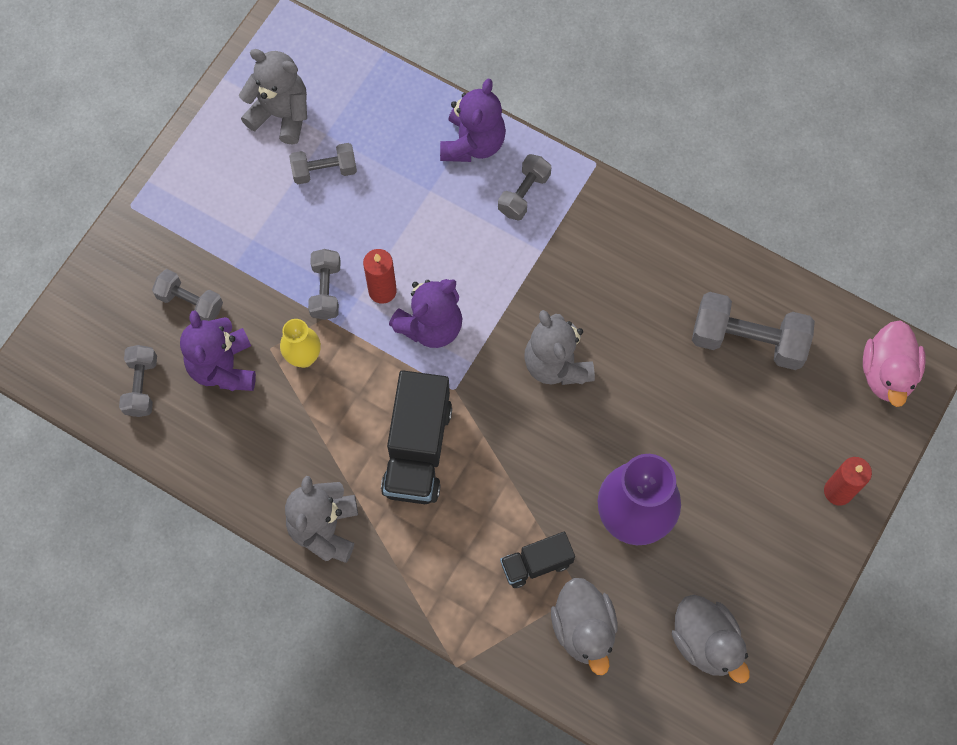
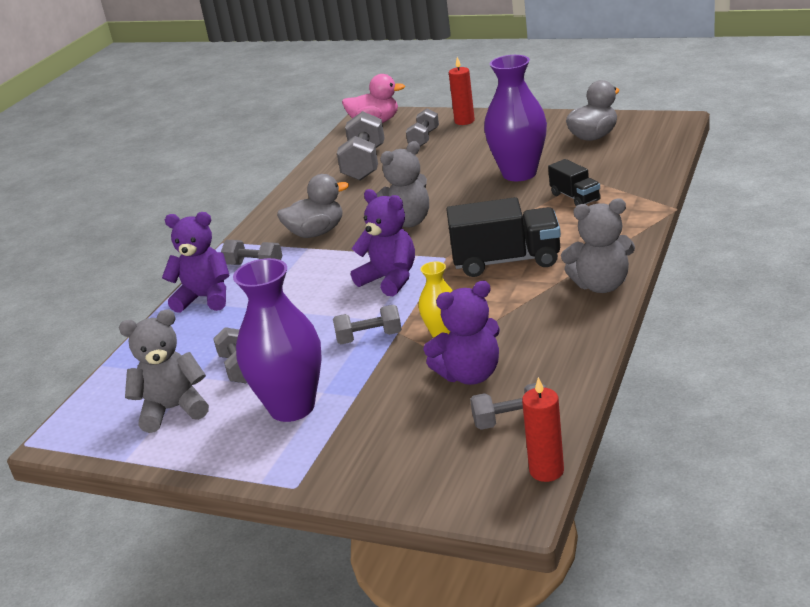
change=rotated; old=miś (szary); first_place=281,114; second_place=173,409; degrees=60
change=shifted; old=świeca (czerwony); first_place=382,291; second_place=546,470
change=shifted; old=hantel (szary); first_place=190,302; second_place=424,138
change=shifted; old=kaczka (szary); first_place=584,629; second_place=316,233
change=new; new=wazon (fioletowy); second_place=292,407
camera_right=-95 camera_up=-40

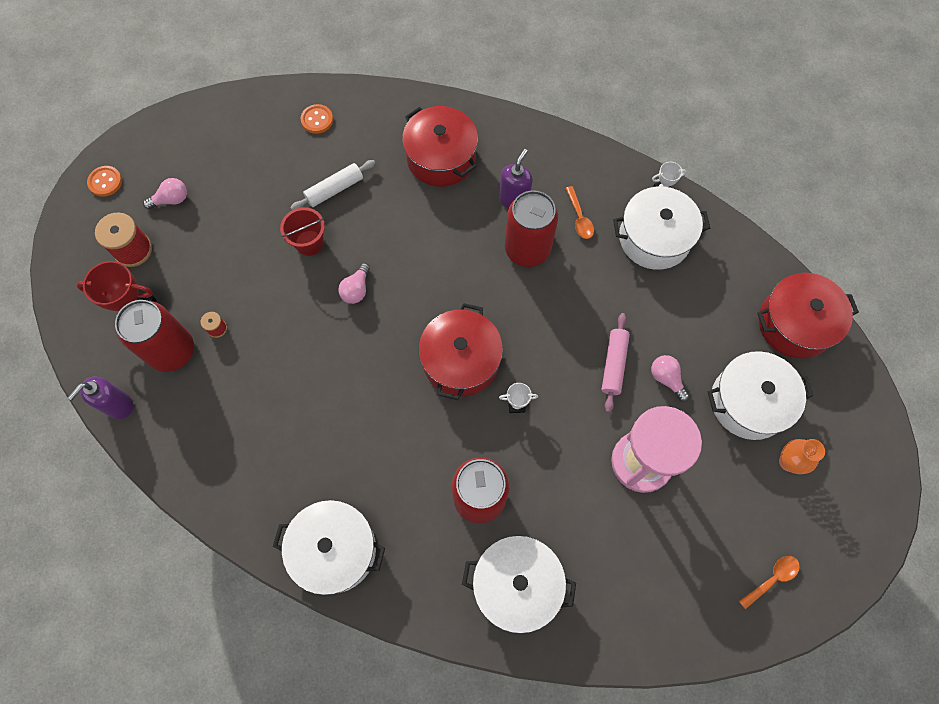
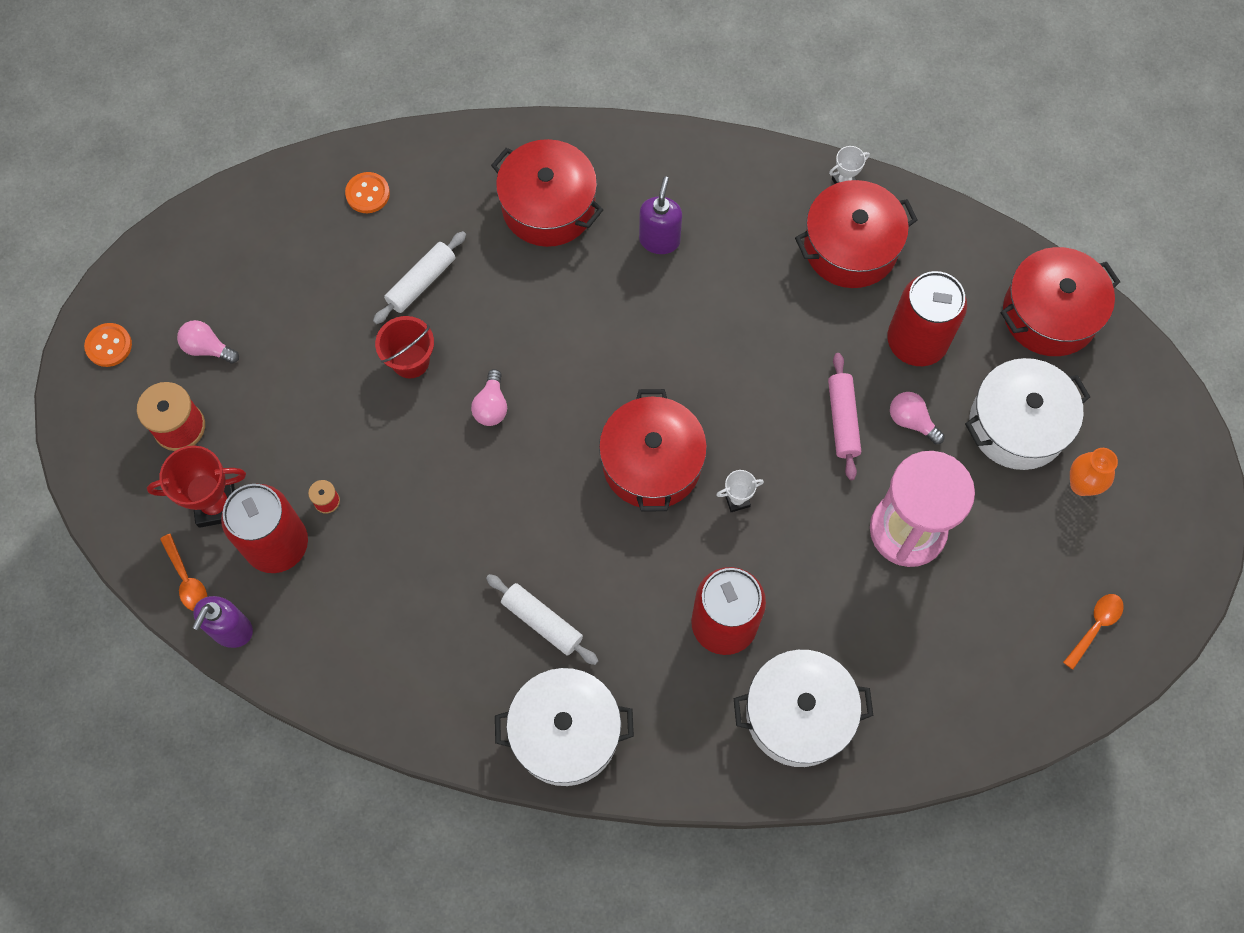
change=rotated; old=żarówka (różowy); first_place=171,200; second_place=207,348; degrees=-120
change=shifted; old=łyżka (pomarańczowy); first_place=579,218; second_place=187,579
change=repainted; old=garnek (biały); new=garnek (czerwony); first_place=654,238; second_place=850,247
change=shifted; old=puszka (czerwony); first_place=527,249; second_place=916,341
change=new; new=wałek do ciasta (biały); second_place=542,622
camera_right=-15 camera_up=0

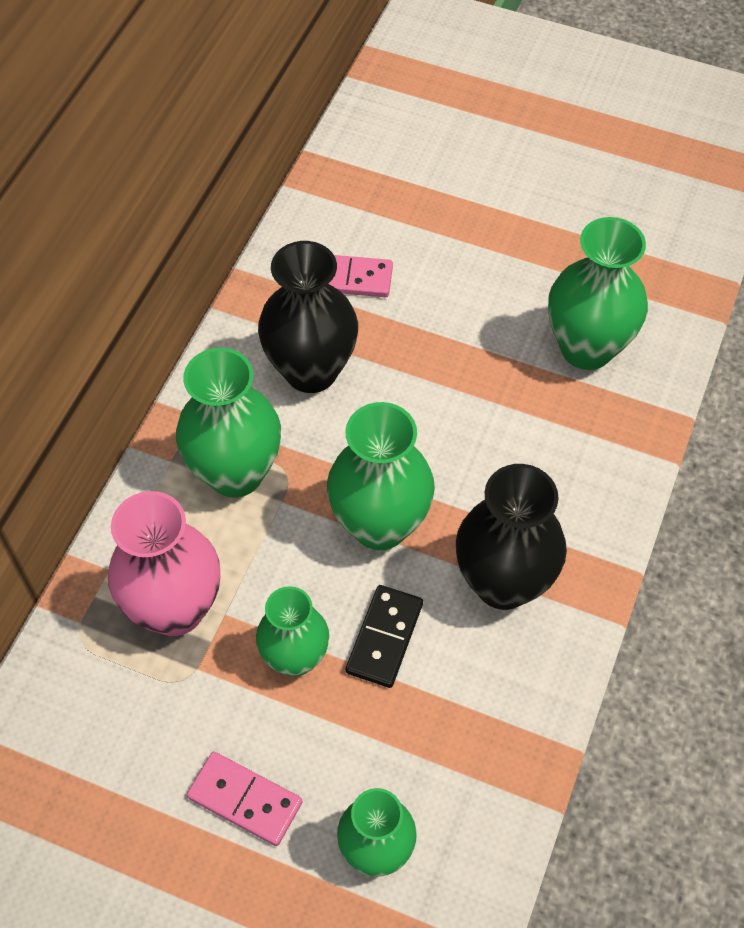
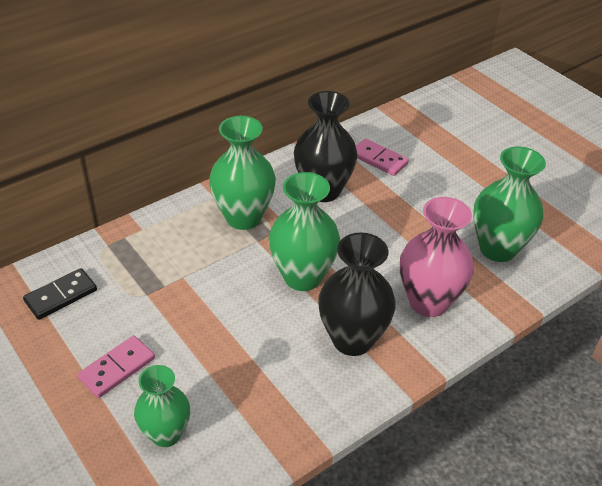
change=shifted; old=wazon (różowy); first_place=175,609; second_place=428,302
change=shifted; old=kostka domina (czarny); first_place=384,638; second_place=61,296
change=gone; old=wazon (zielony); first_place=295,658
change=rotated; old=kostka domina (różowy); first_place=245,799; second_place=117,368; degrees=75
camera_right=30 camera_up=-15

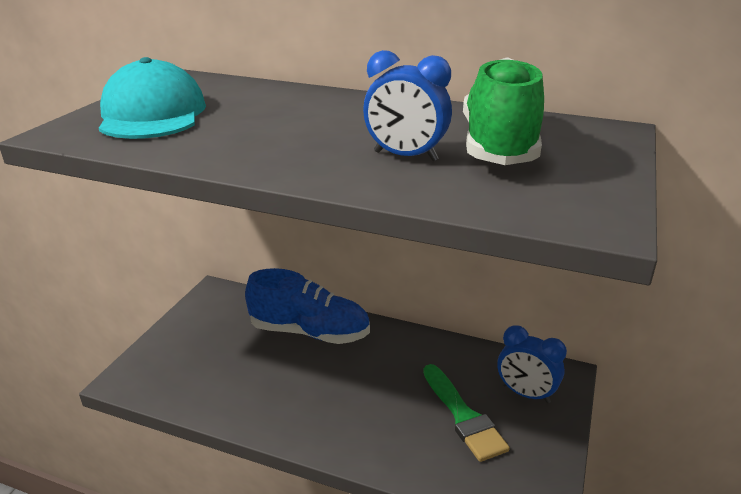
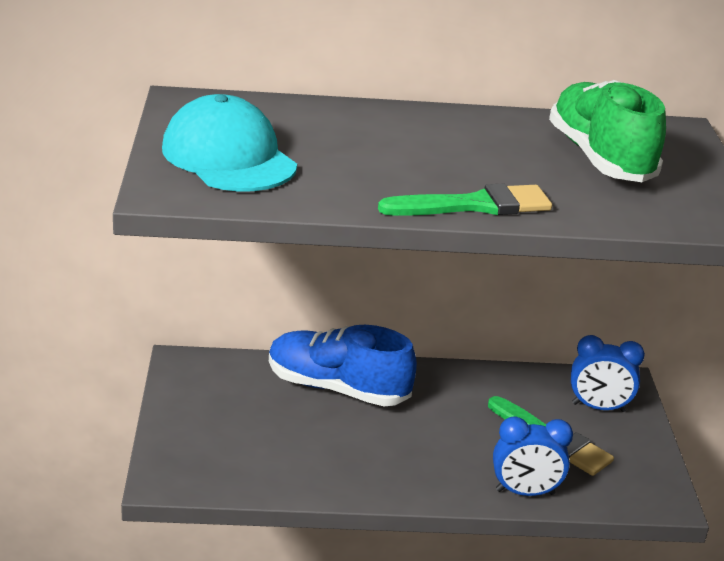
change=shifted; old=budzik (niebieski); first_place=405,156; second_place=525,492
change=rotated; old=but (niebieski); first_place=310,332; second_place=337,388; degrees=-150
change=new; new=pędzel (zielony); second_place=474,205
camera_right=-25 camera_up=0

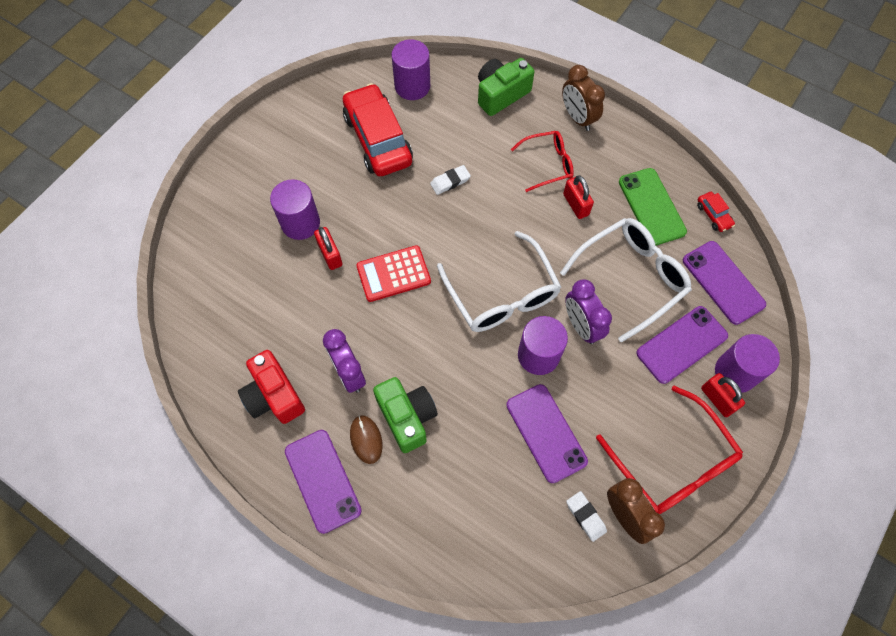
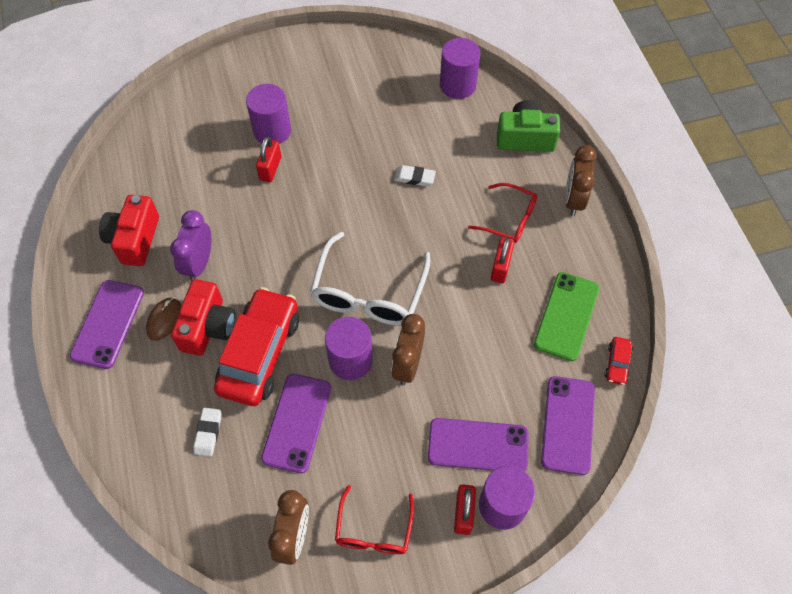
change=shifted; old=samochód (czerwony); first_place=378,139; second_place=259,353
change=gone; old=okulary (biały); first_place=631,278
change=gone; old=kalkulator (czerwony); first_place=393,274
change=repainted; old=budzik (fioletowy); new=budzik (brązowy); first_place=581,326; second_place=408,365
change=repainted; old=aparat fotograficzny (zielony); new=aparat fotograficzny (czerwony); first_place=407,417; second_place=208,327
change=scaled; old=okulary (czerwony); first_place=672,462; second_place=374,530; factor=0.6
change=shifted; old=gumka do mazania (biały); first_place=585,516; second_place=208,433
camera_right=40 camera_up=-5

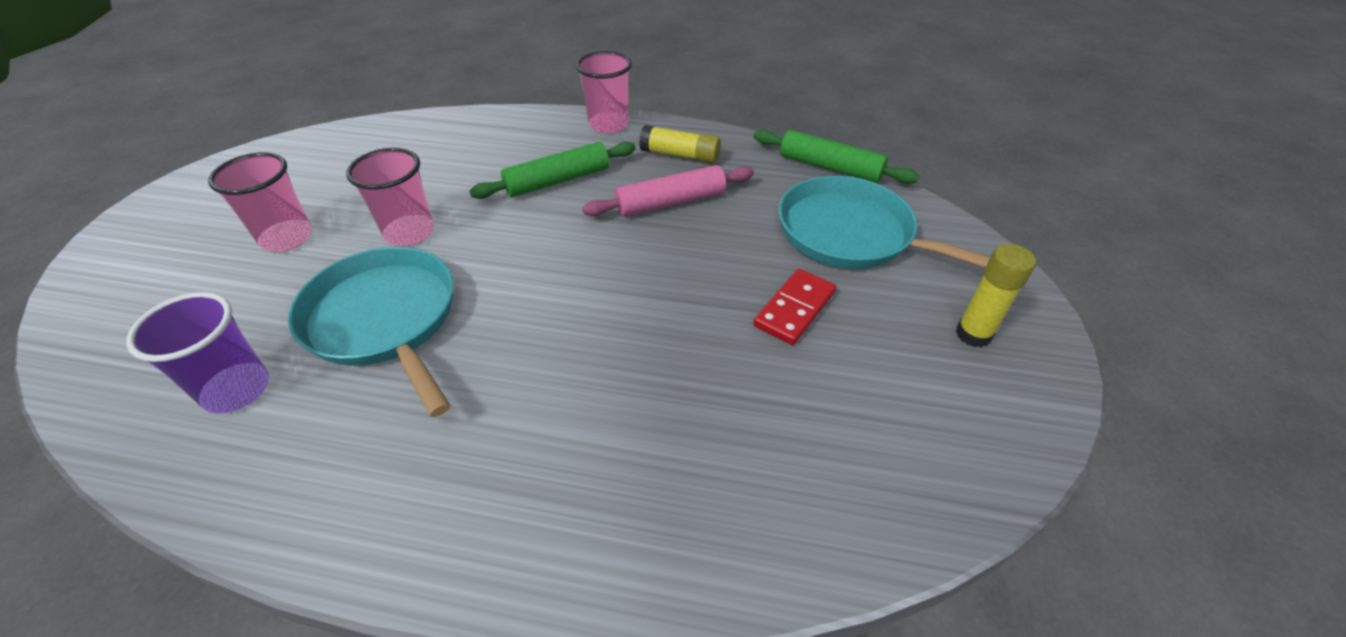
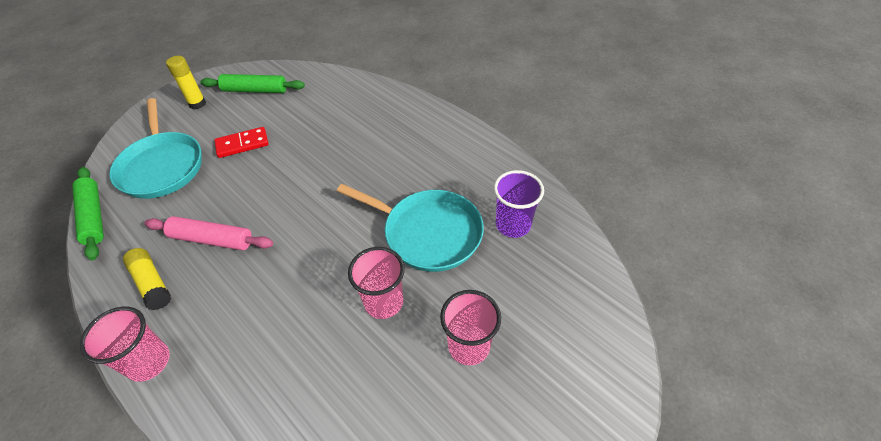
change=shifted; old=wałek do ciasta (zielony); first_place=558,180; second_place=255,90
change=rotated; old=patelnia (turkusowy); first_place=385,320; second_place=428,233; degrees=-60
camera_right=-145 camera_up=5

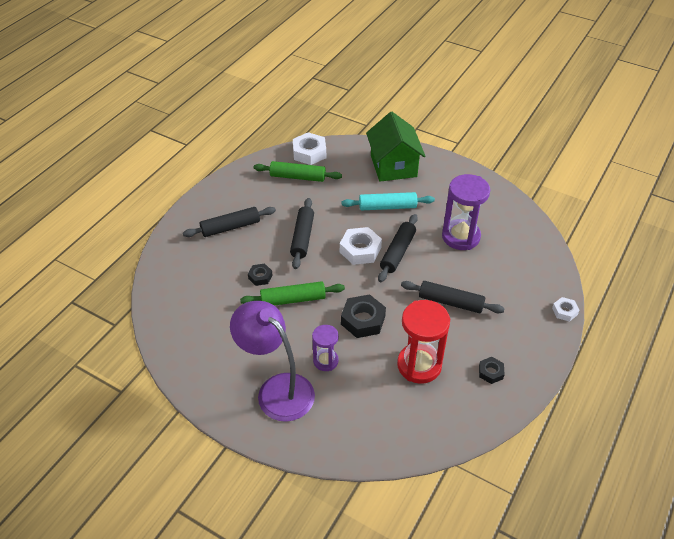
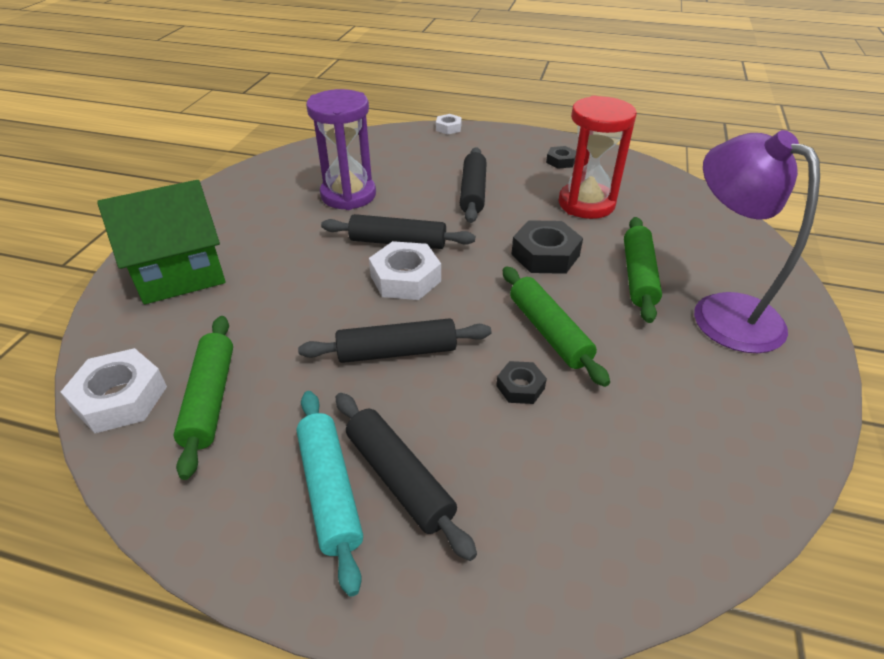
change=shifted; old=wałek do ciasta (turkusowy); first_place=387,207; second_place=329,490
change=rotated; old=lampka (fioletowy); first_place=277,389; second_place=722,311; degrees=120
change=swapped; old=klepsydra (fioletowy); new=wałek do ciasta (zielony); first_place=325,361; second_place=638,276
camera_right=-105 camera_up=-5

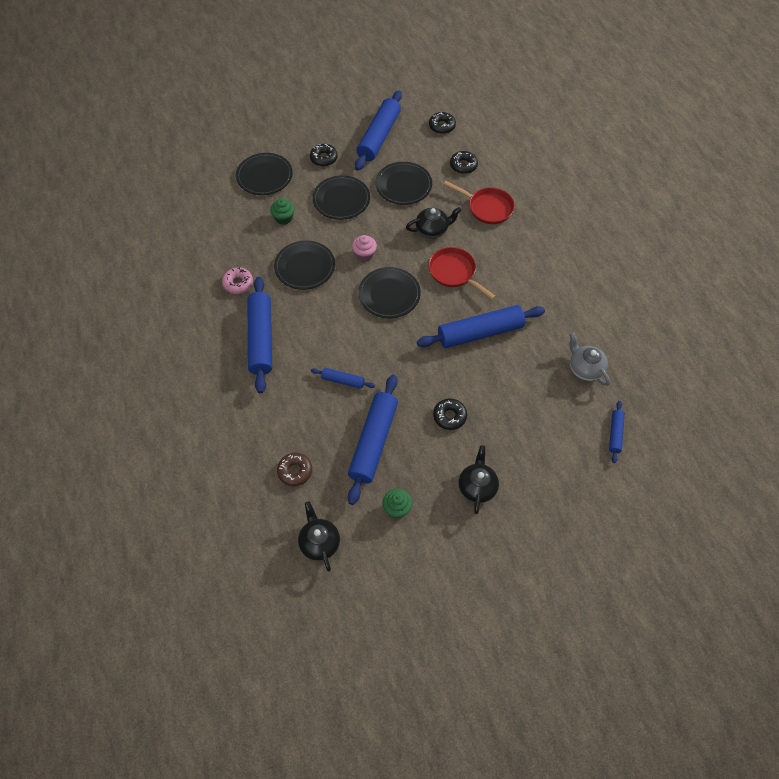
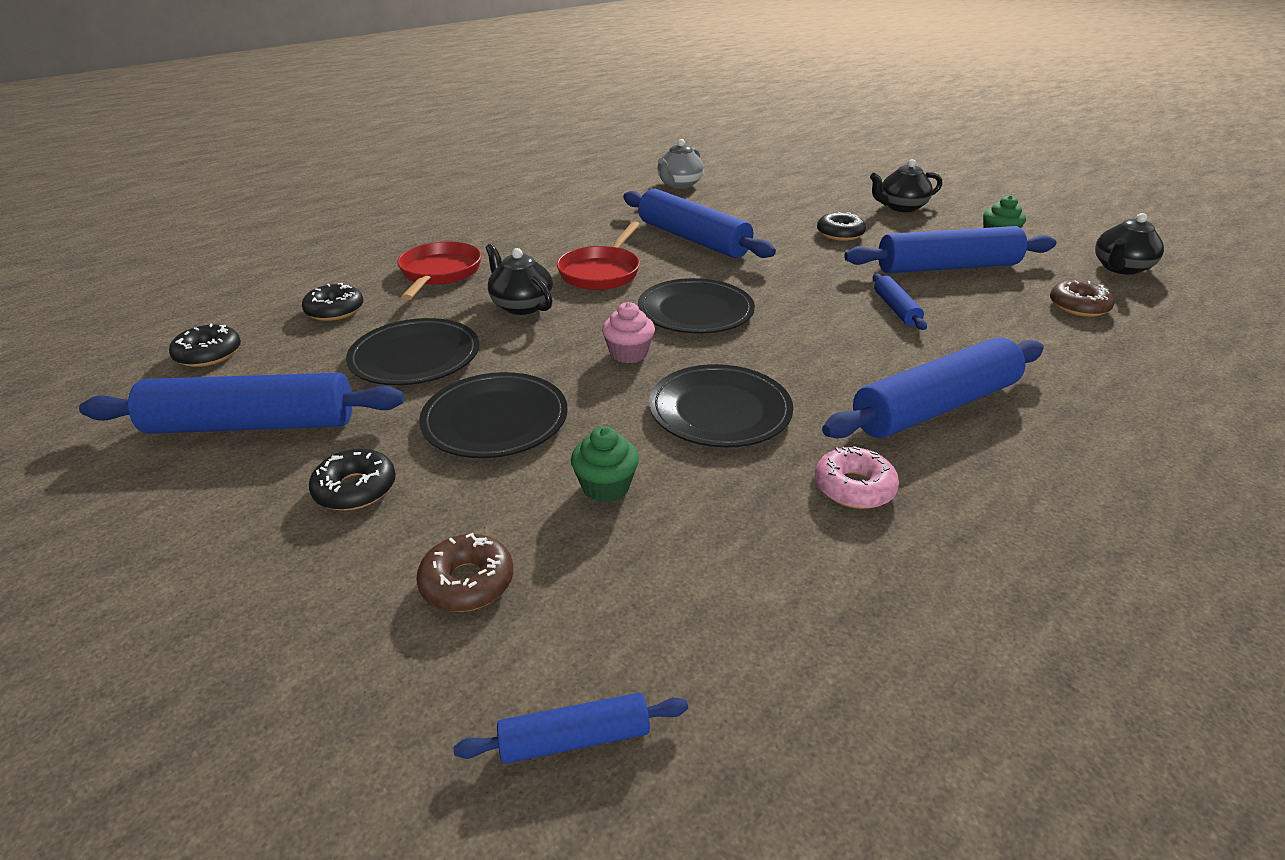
change=swapped; old=talerz (czarny); new=donut (brązowy); first_place=264,176; second_place=467,582
change=shifted; old=wałek do ciasta (niebieski); first_place=615,433; second_place=574,738
camera_right=-115 camera_up=-25

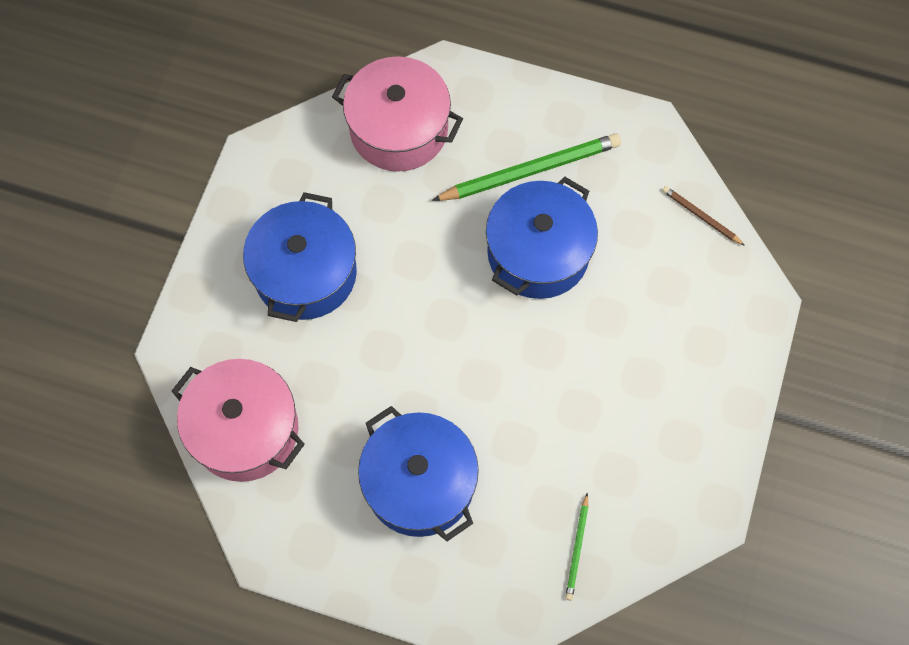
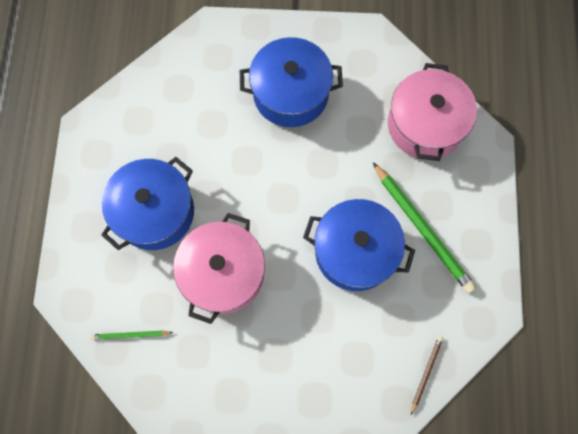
change=shifted; old=garnek (różowy); first_place=245,430; second_place=223,273
camera_right=75 camera_up=5

